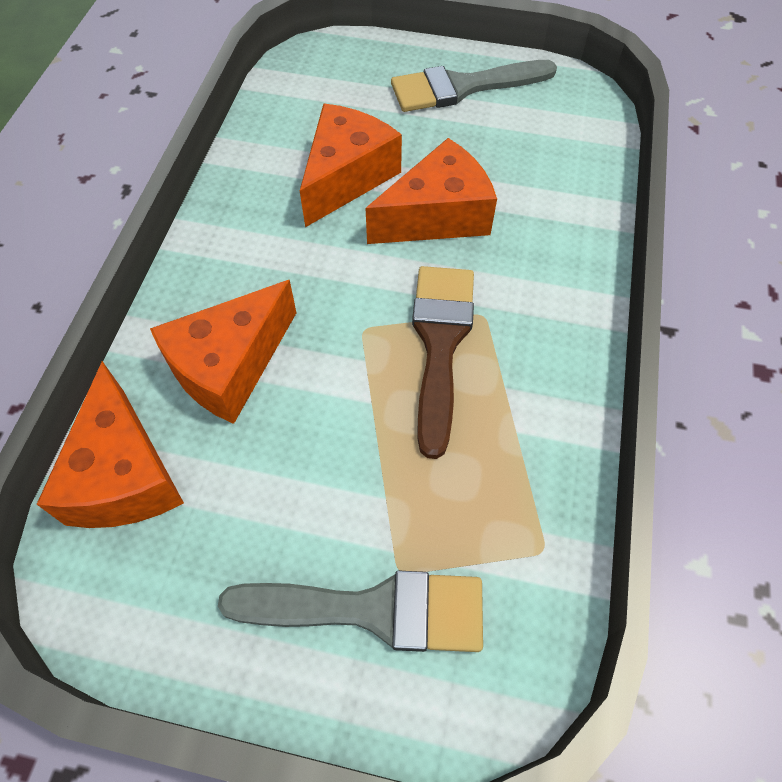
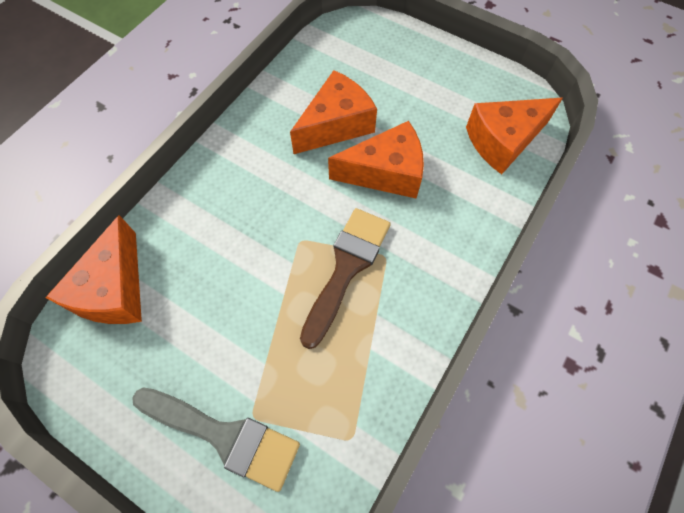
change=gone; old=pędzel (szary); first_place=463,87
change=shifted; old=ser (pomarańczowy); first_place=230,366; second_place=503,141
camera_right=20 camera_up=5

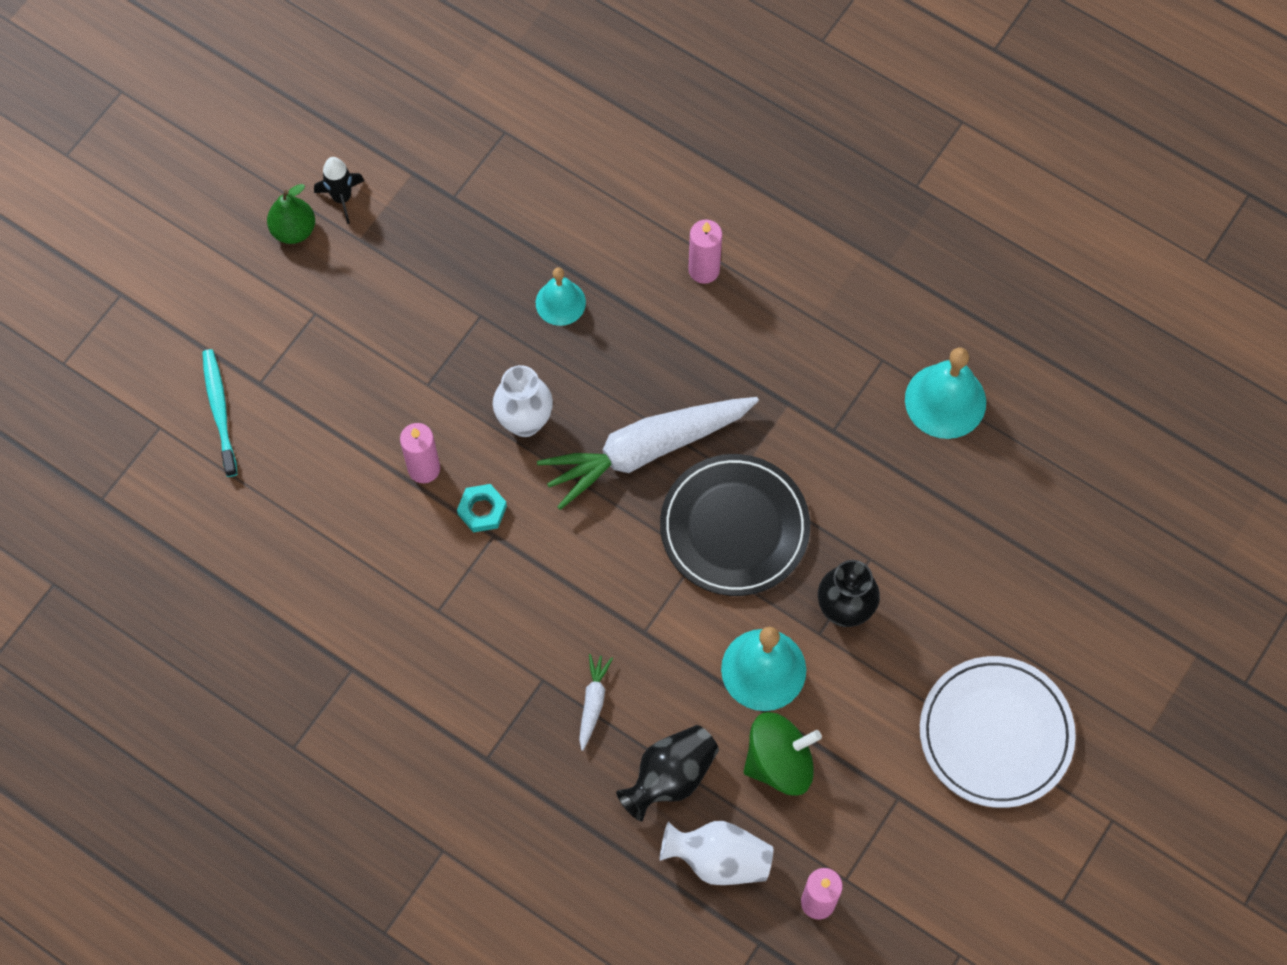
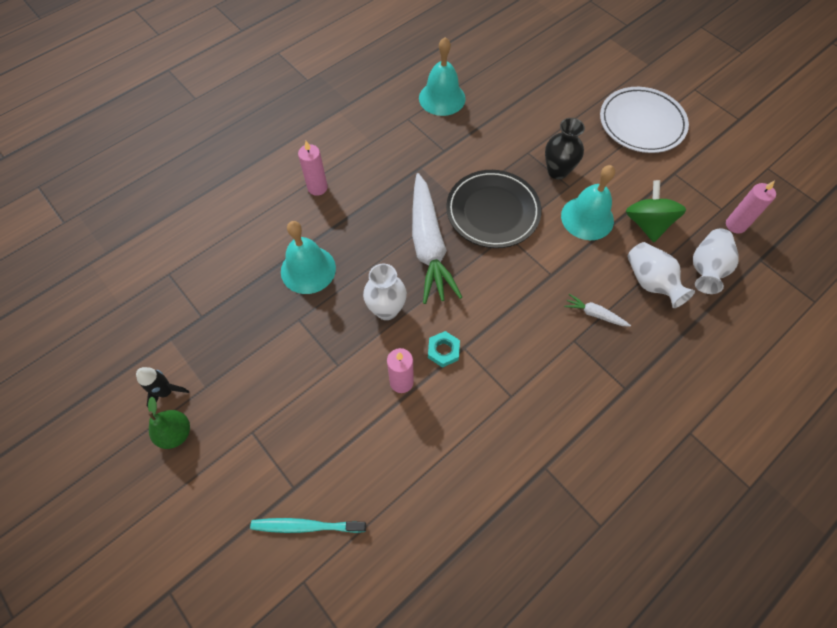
change=scaled; old=dzwonek (turkusowy); first_place=560,302; second_place=308,269; factor=1.59
change=repainted; old=wazon (czarny); new=wazon (biały); first_place=670,777; second_place=650,282
camera_right=-75 camera_up=-5

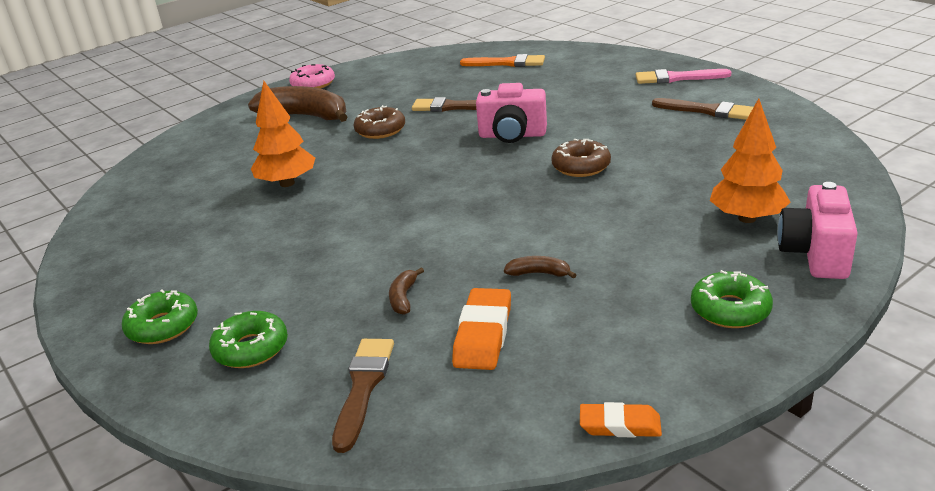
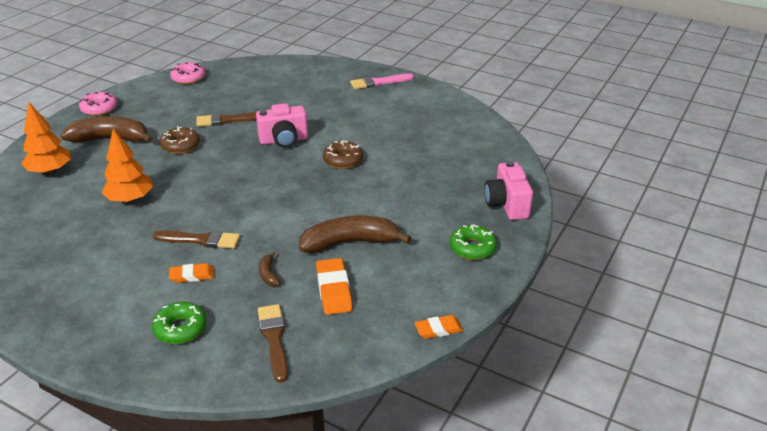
change=gone; old=pędzel (pomarańczowy); first_place=506,63
change=shifted; old=pędzel (brązowy); first_place=707,111; second_place=200,240
change=shifted; old=drzewko (pomarańczowy); first_place=747,218; second_place=50,171
change=scaled; old=banan (brązowy); first_place=539,273; second_place=350,242; factor=2.34
change=gone; old=donut (zielony); first_place=163,326
change=new; new=donut (różowy); second_place=188,78
change=new; new=gumka do mazania (pomarańczowy); second_place=192,275
camera_right=-25 camera_up=5

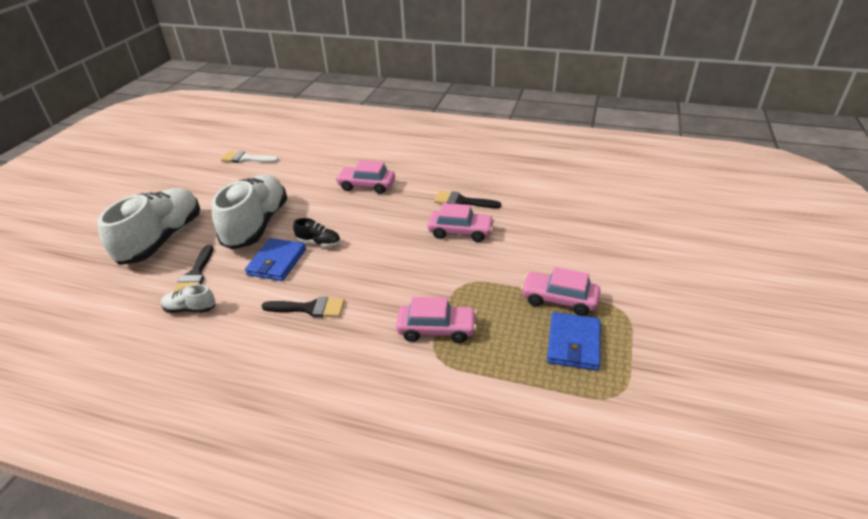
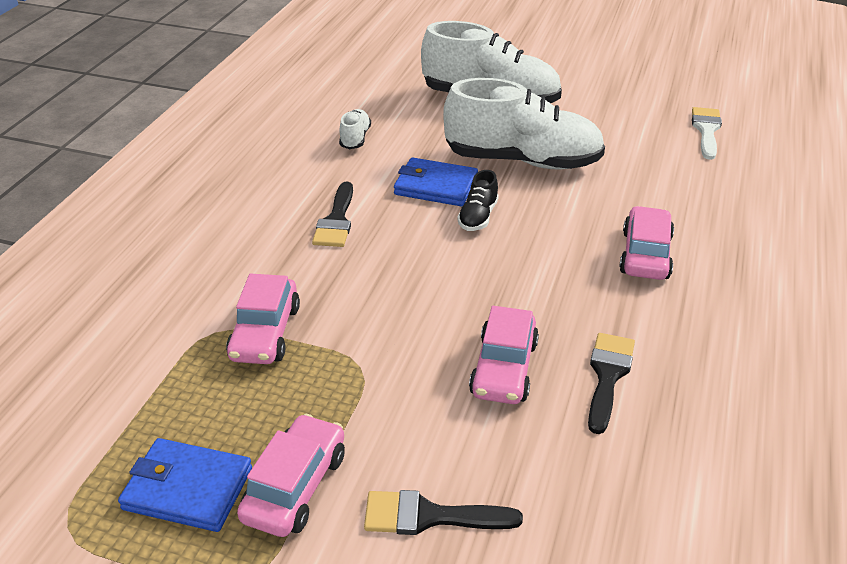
change=shifted; old=pędzel (czarny); first_place=195,274; second_place=429,516
camera_right=90 camera_up=0

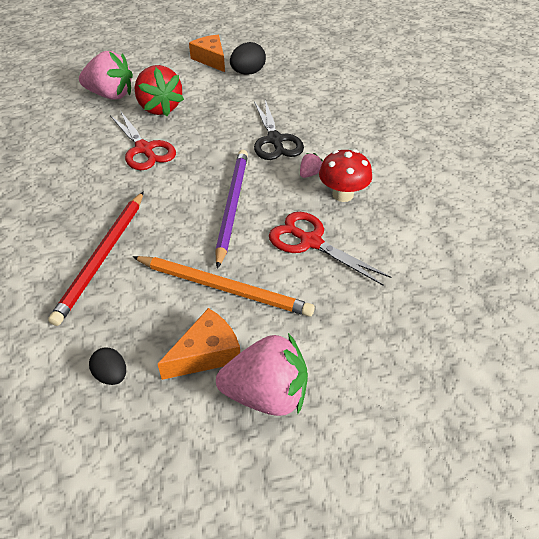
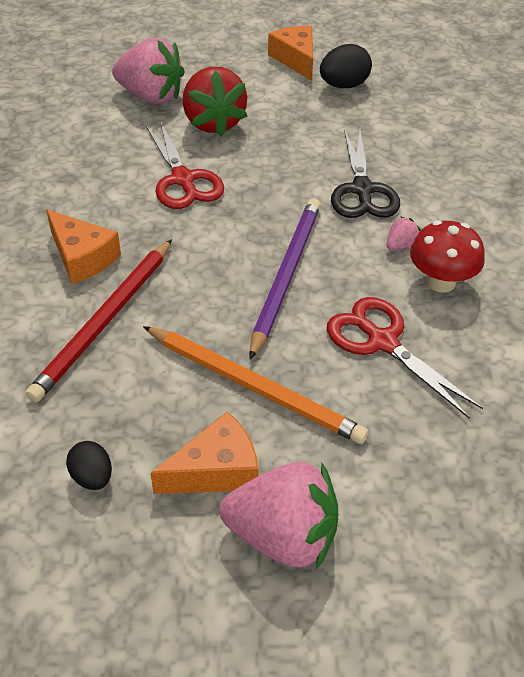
change=new; new=ser (pomarańczowy); second_place=82,257
camera_right=10 camera_up=0

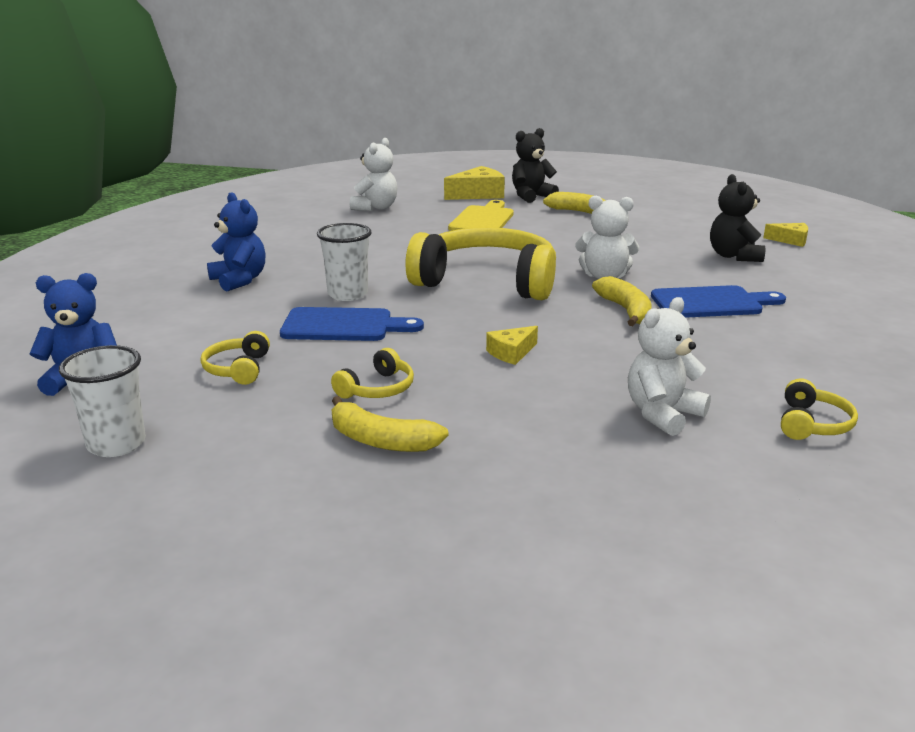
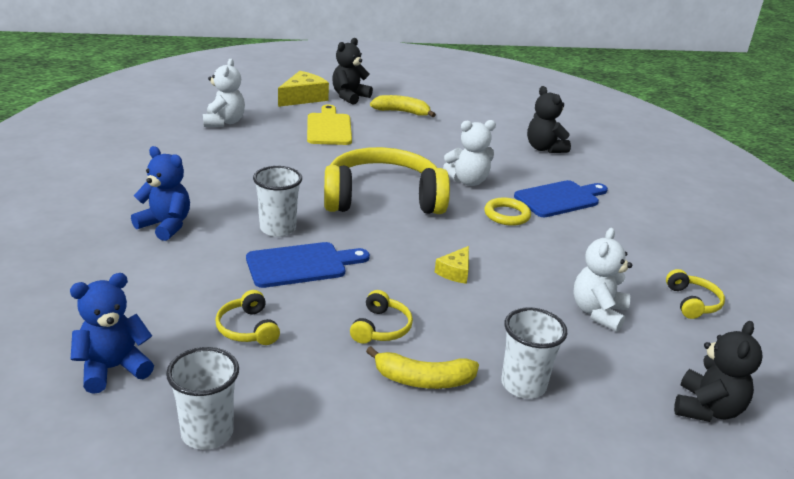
change=gone; old=ser (żółty); first_place=790,240
change=swapped; old=banan (żółty); new=pierścień (żółty); first_place=625,310; second_place=507,215
change=new; new=szklanka (biały); second_place=523,385
change=new; new=miś (czarny); second_place=707,409
camera_right=-25 camera_up=5

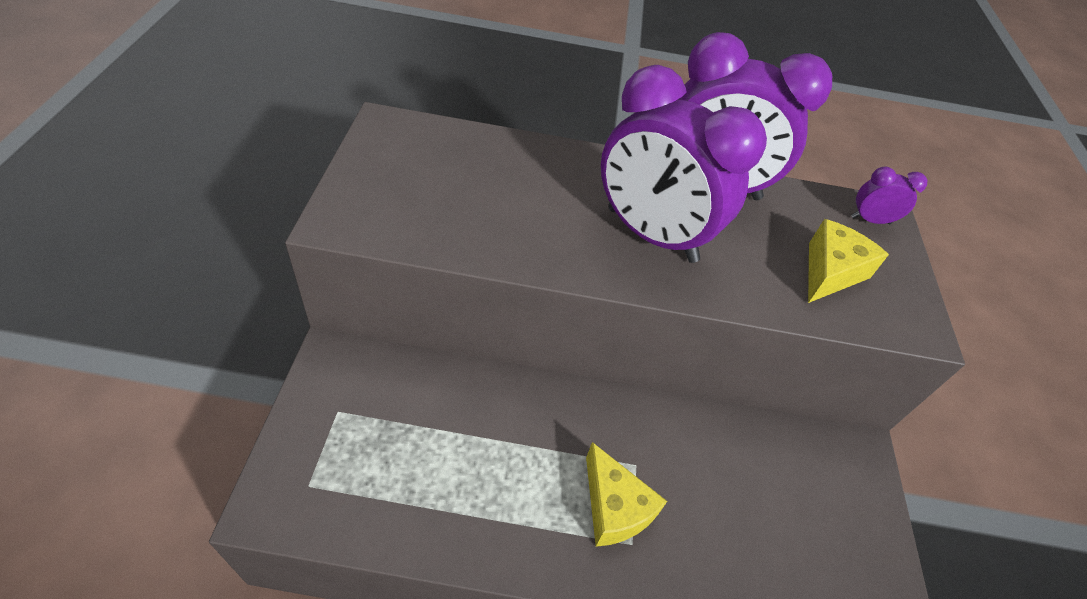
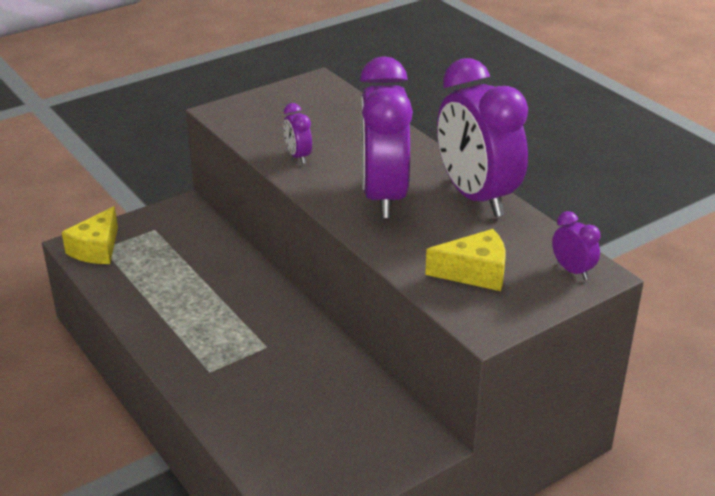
change=shifted; old=ser (żółty); first_place=614,507; second_place=97,249
change=new; new=budzik (fioletowy); second_place=298,156
camera_right=55 camera_up=-15

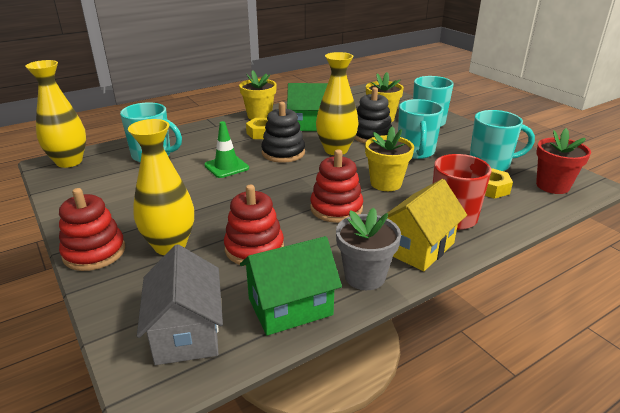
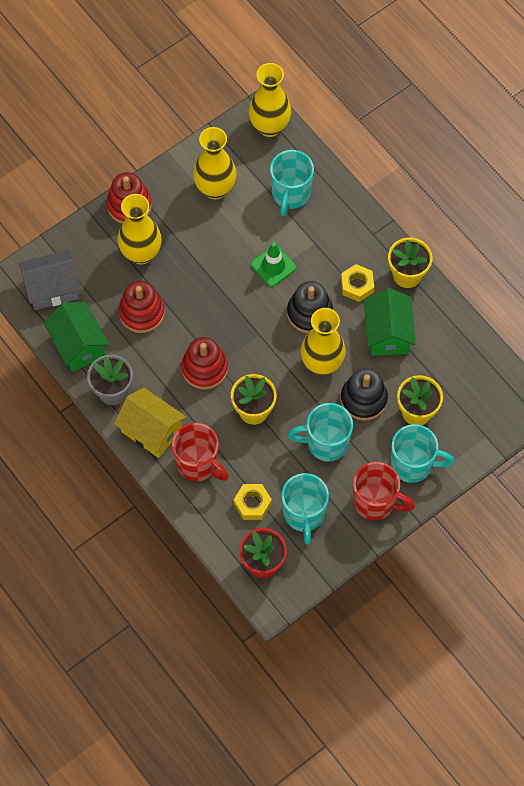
change=new; new=wazon (żółty); second_place=215,189
change=new; new=kubek (czerwony); second_place=375,502
camera_right=85 camera_up=35

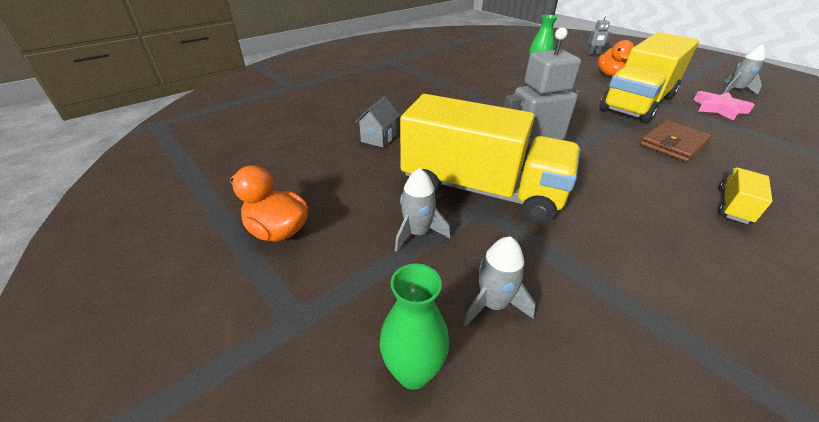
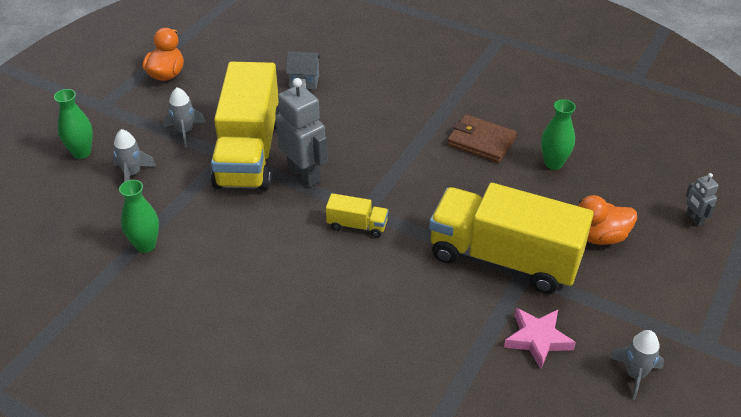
change=shifted; old=portfel (brązowy); first_place=673,144; second_place=481,141
change=shifted; old=ciężarówka (żółty); first_place=733,206; second_place=357,225
change=new; new=wazon (zielony); second_place=145,245
camera_right=70 camera_up=5

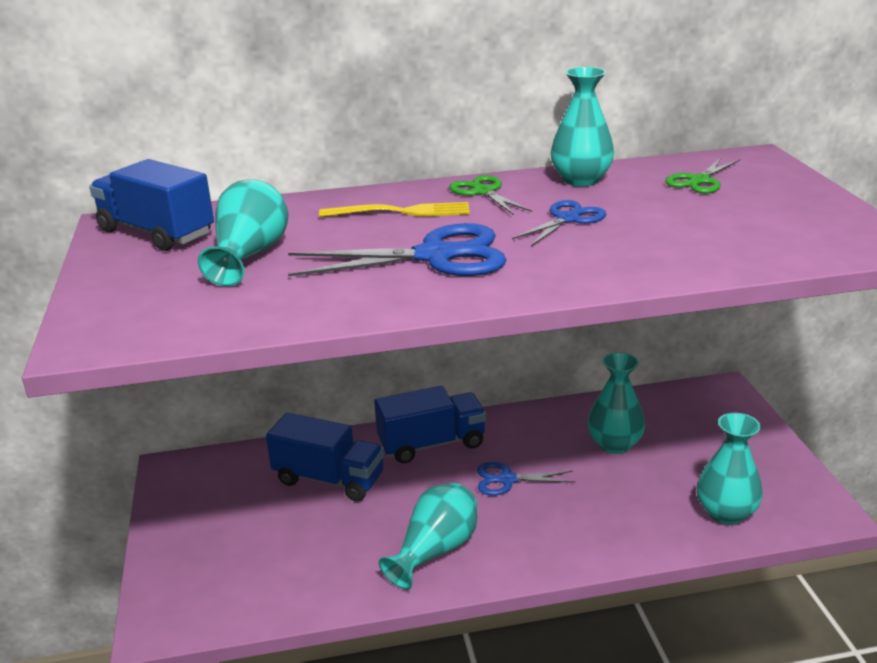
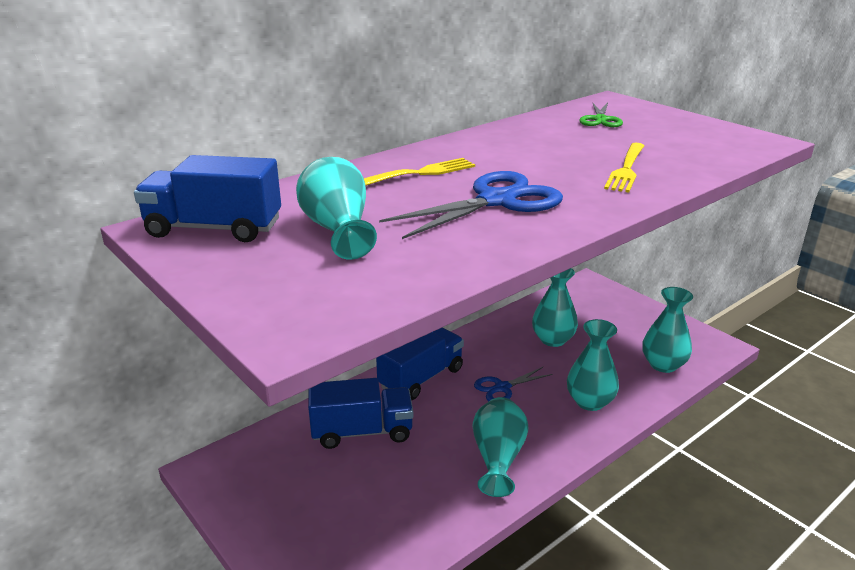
change=shifted; old=wazon (turkusowy); first_place=581,180; second_place=590,401
change=gone; old=nożyczki (zielony); first_place=483,192
change=gone; old=nożyczki (niebieski); first_place=568,219
change=new; new=widelec (żółty); second_place=626,169
camera_right=-30 camera_up=0

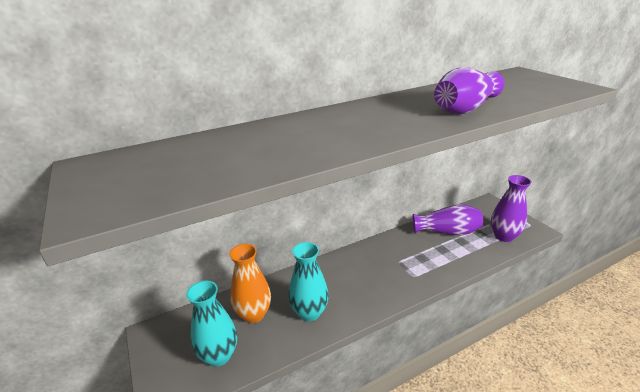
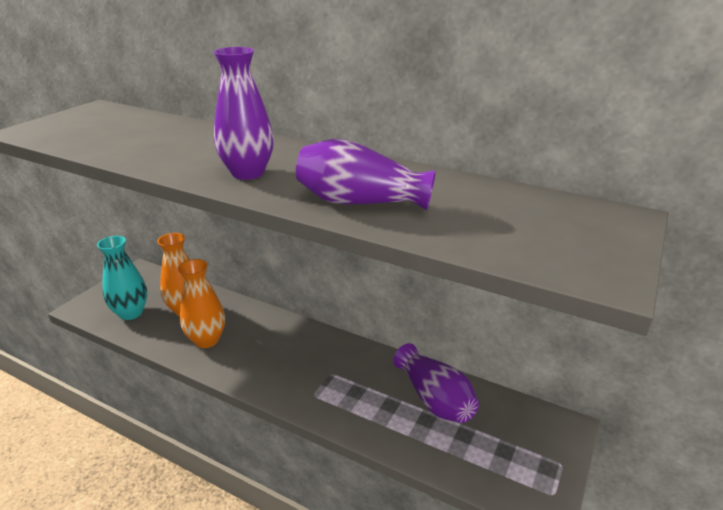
change=shifted; old=wazon (fioletowy); first_place=503,236; second_place=248,173
change=repainted; old=wazon (turkusowy); new=wazon (pomarańczowy); first_place=309,312; second_place=206,340
camera_right=55 camera_up=0

